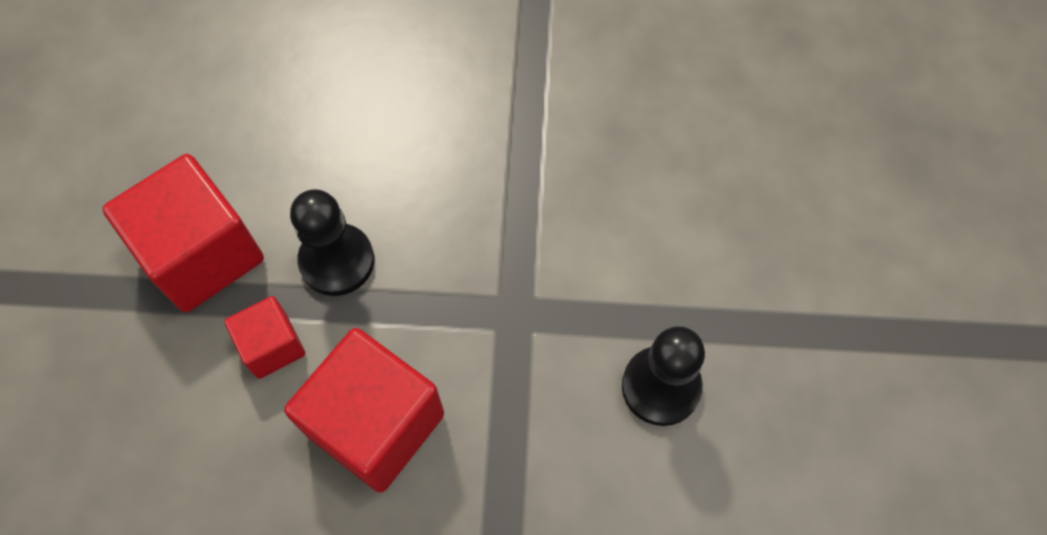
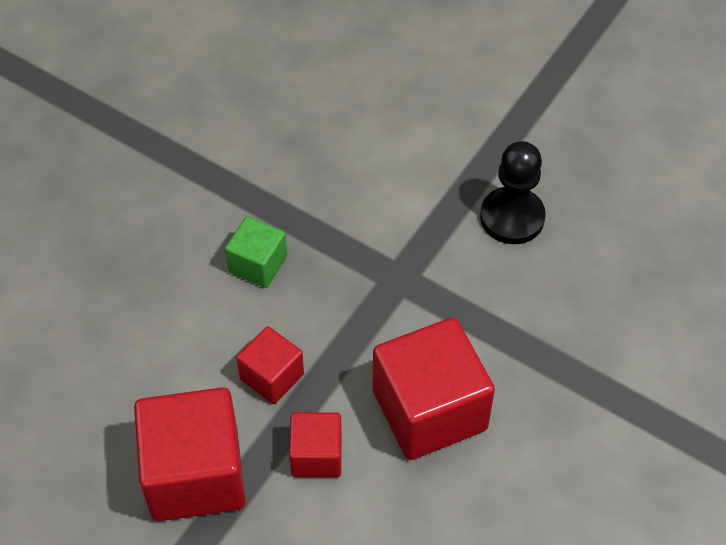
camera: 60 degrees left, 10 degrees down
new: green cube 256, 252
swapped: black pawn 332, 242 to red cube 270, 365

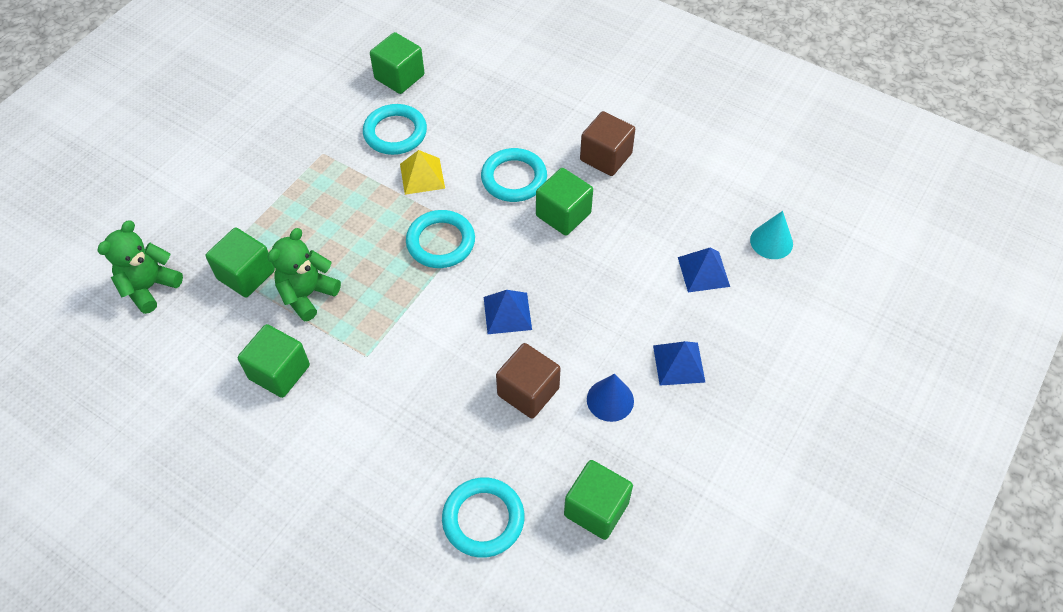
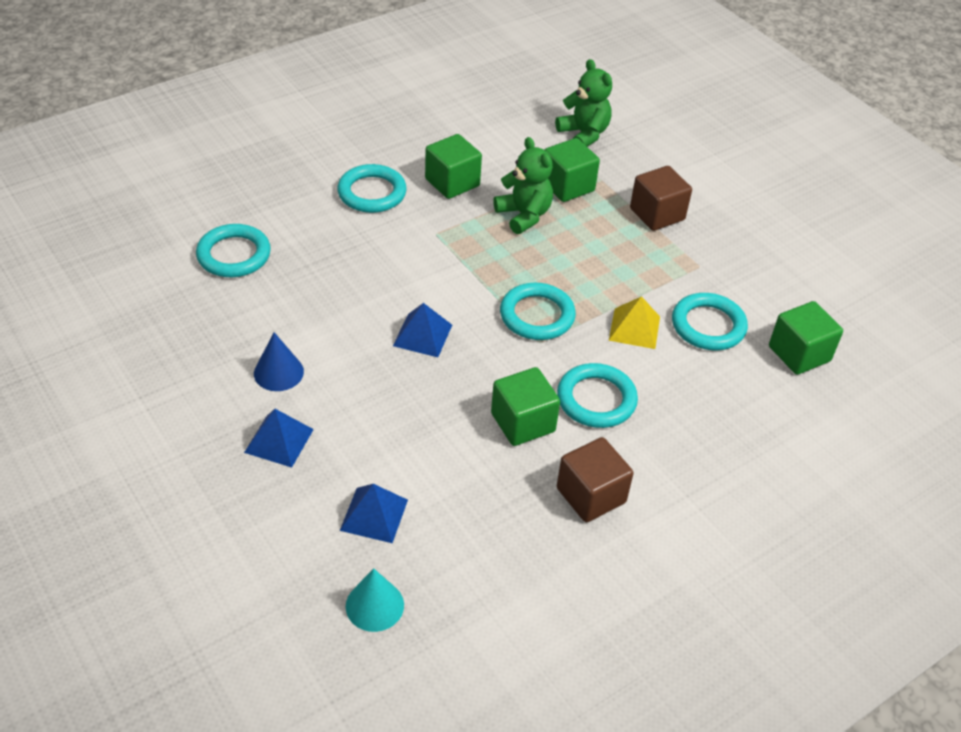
camera: 110 degrees right, 10 degrees down
gone: green cube 598, 500
new: turquoise ring 372, 188
shifted: brown cube 528, 381 to 661, 198

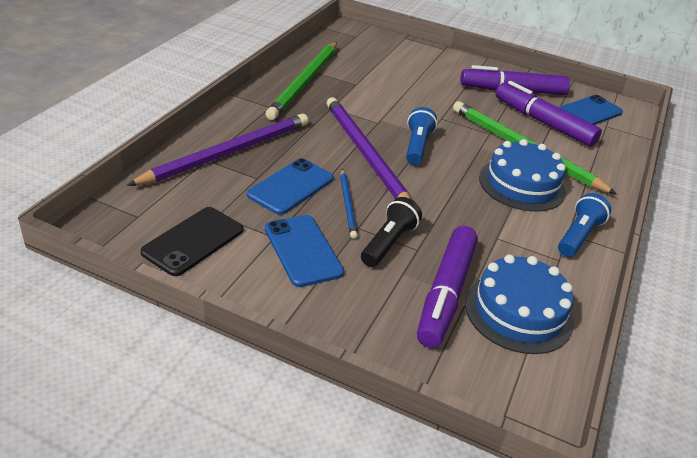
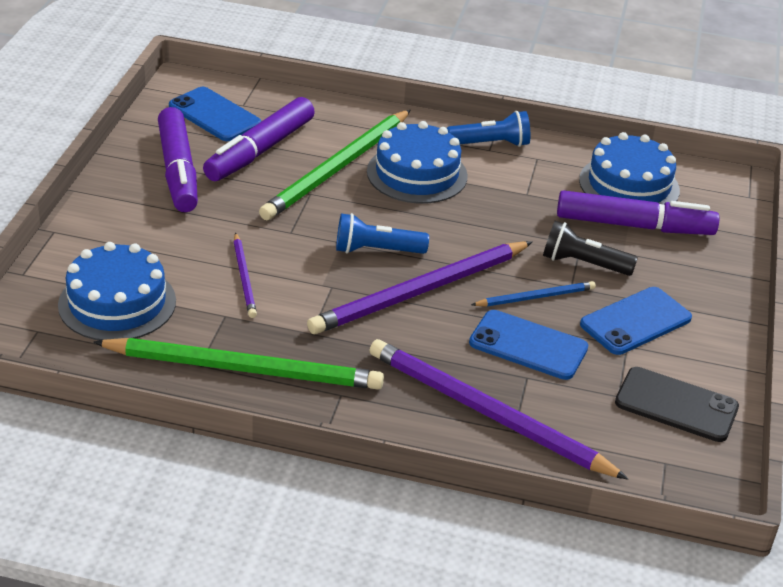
camera: 100 degrees left, 0 degrees up
new: blue cake 117, 291; purple pencil 245, 275
rotated: blue flashlight 584, 225 = 488, 129 150 degrees clockwise

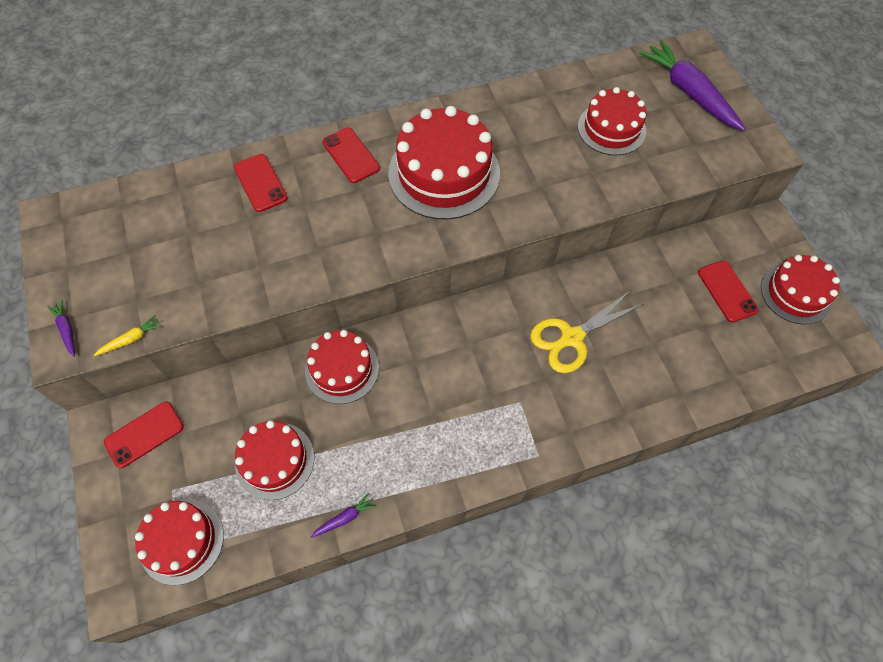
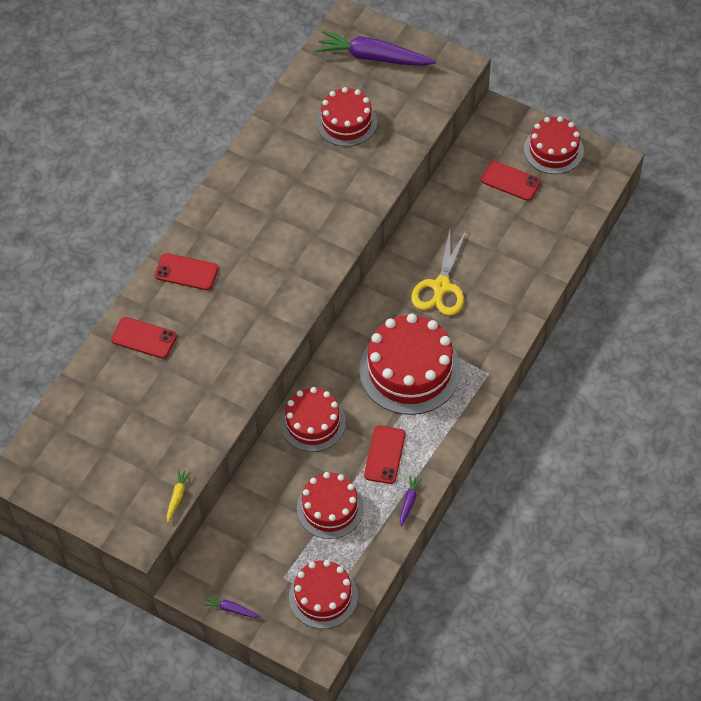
camera: 40 degrees left, 5 degrees down
shifted: purple carrot 61, 328 to 232, 606; red phone 144, 435 to 384, 455; red cake 444, 162 to 410, 364

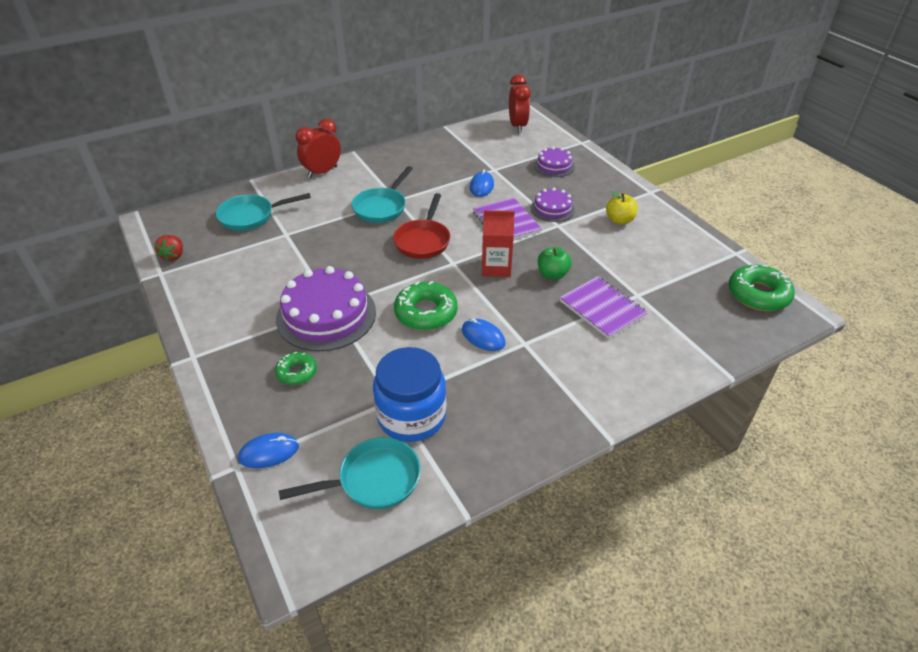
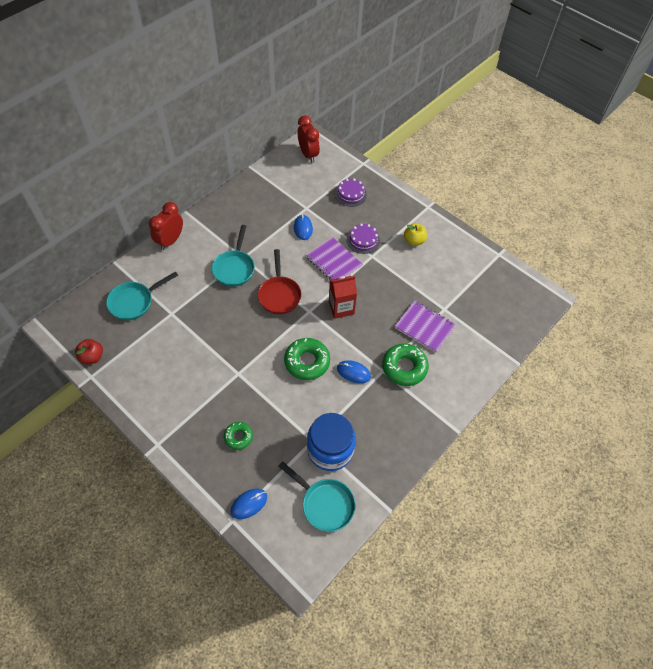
camera: 20 degrees left, 15 degrees up
gone: purple cake 326, 308; green apple 555, 263
shifted: green donut 762, 288 to 405, 365
swapped: red strawberry 168, 248 to red apple 89, 351
rotated: turquoise pan 350, 473 = 317, 496 75 degrees clockwise

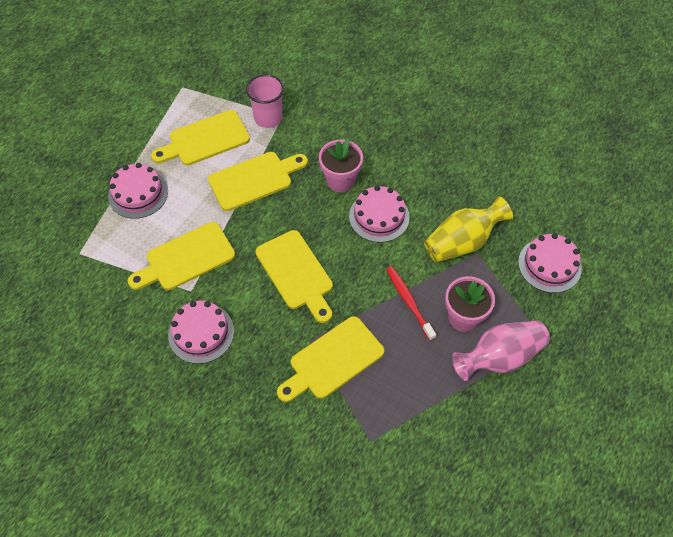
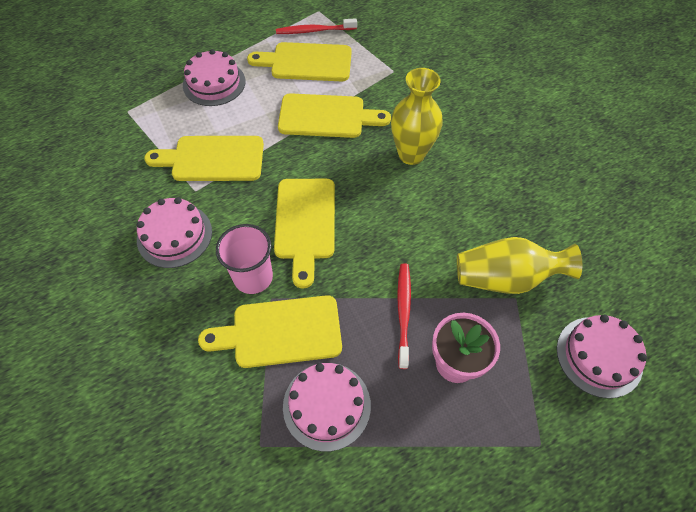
camera: 30 degrees right, 0 degrees up
gone: pink vase 501, 351
new: red toothbrush 316, 26
shifted: pink cup 265, 101 to 244, 259; pink cake 379, 214 to 327, 407
swapped: pink flower pot 341, 165 to yellow vase 417, 116

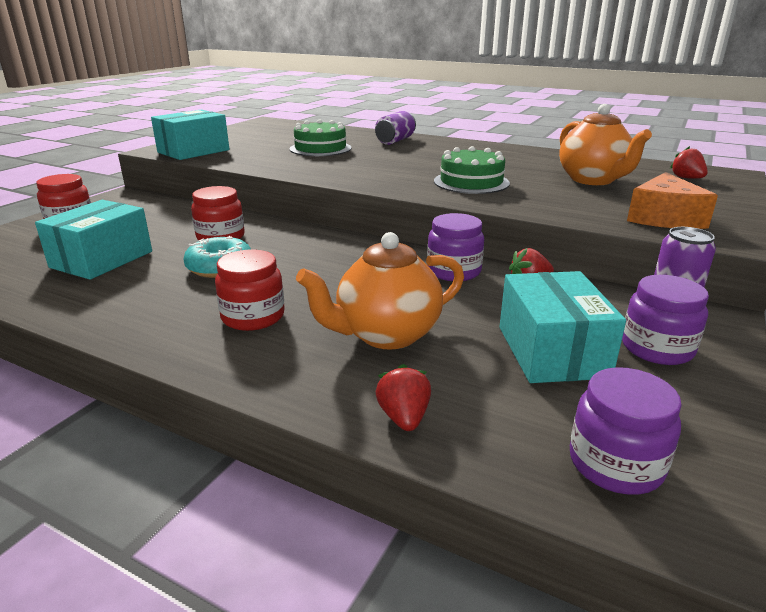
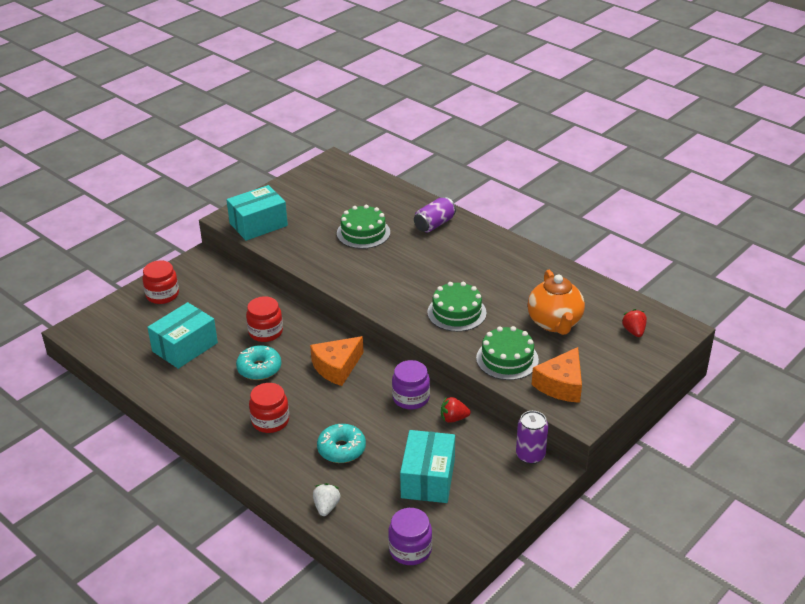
camera: 15 degrees right, 10 degrees up
gone: purple jar 665, 320
new: orange cheese 337, 361; green cake 507, 353
swapped: orange teapot 380, 291 to turquoise donut 341, 443
repainted: red strawberry 403, 397 to white strawberry 326, 499

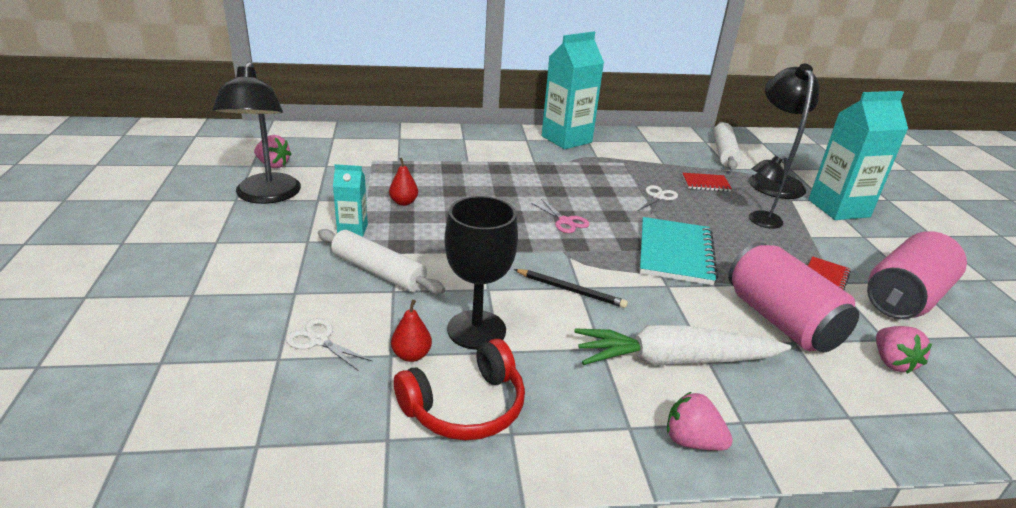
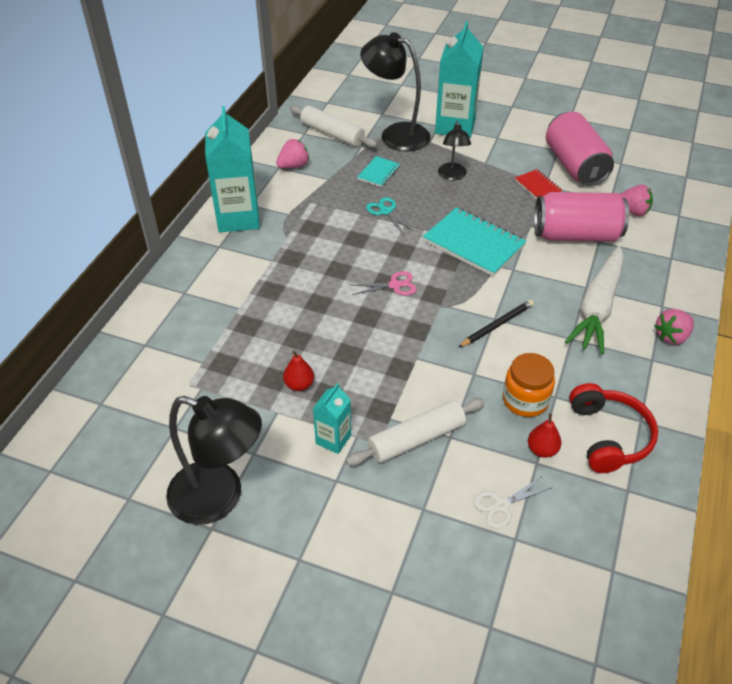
camera: 60 degrees left, 15 degrees up
shifted: pink strawberry 272, 151 to 292, 153
swapped: black goblet 481, 273 to orange jar 529, 385
repainted: white scissors 658, 200 to turquoise scissors 389, 216; red notebook 707, 182 to turquoise notebook 378, 171

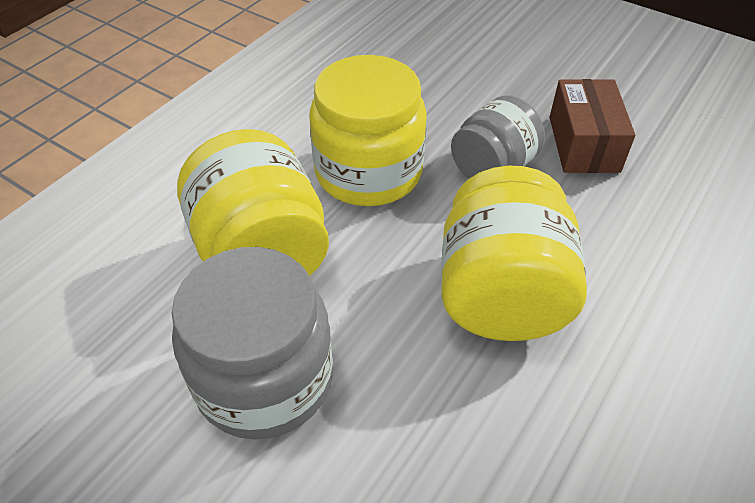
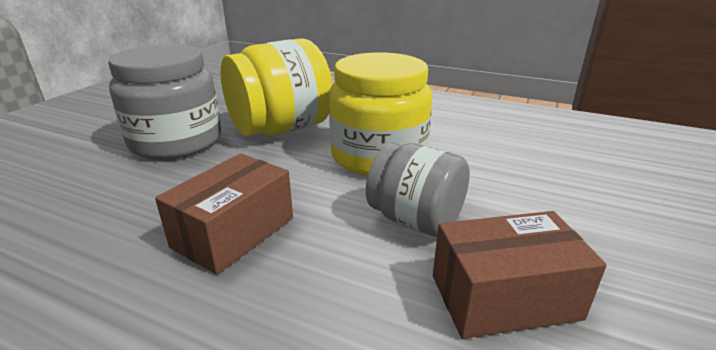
camera: 80 degrees right, 20 degrees down
swapped: yellow jar 514, 253 to brown box 224, 213

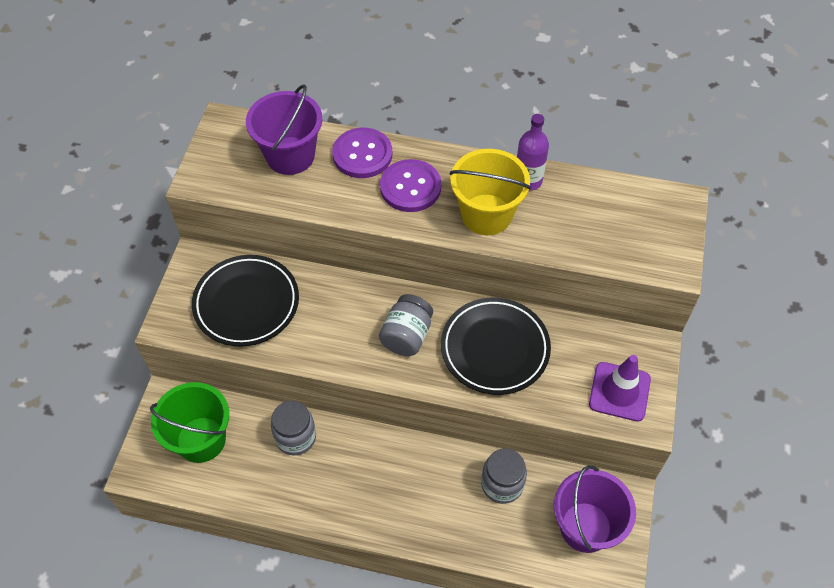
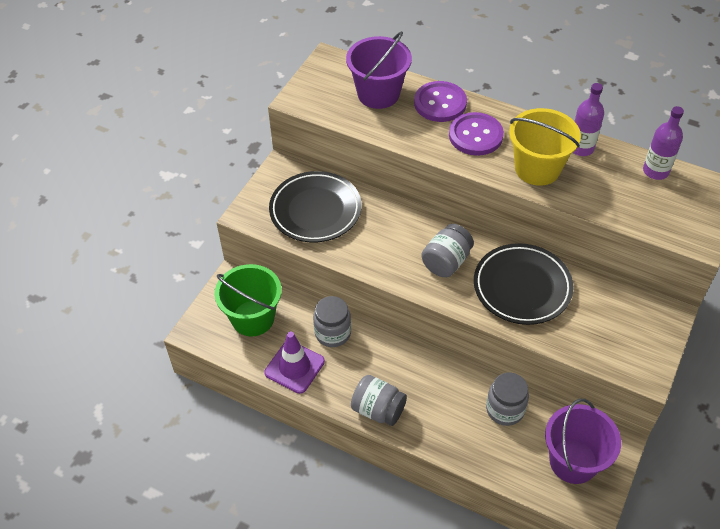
camera: 15 degrees right, 5 degrees down
new: grey jar 379, 400; purple bottle 663, 143
shifted: purple traffic cone 620, 388 to 294, 363

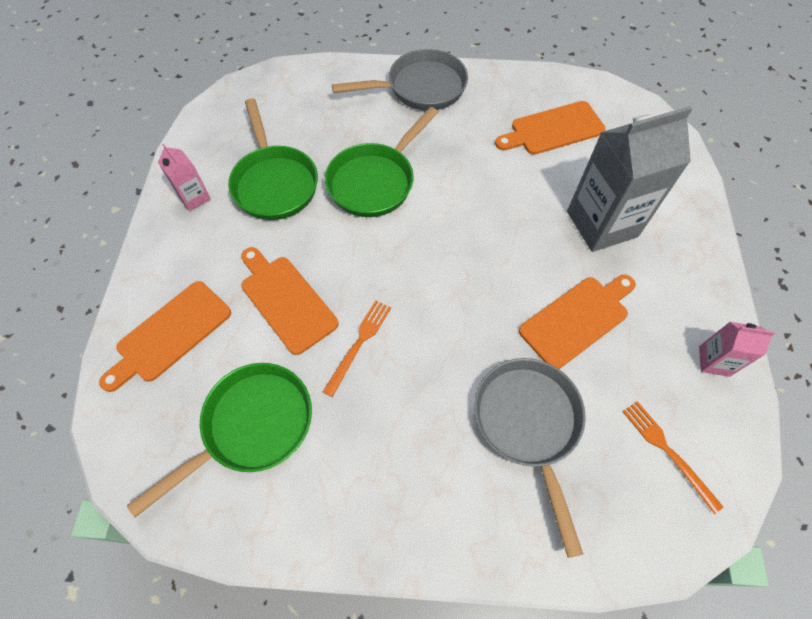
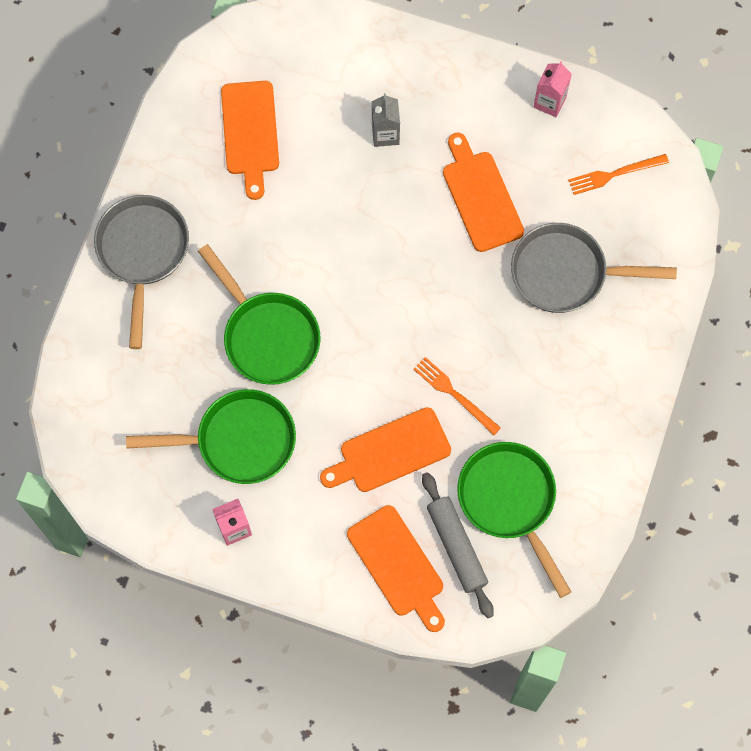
camera: 75 degrees left, 10 degrees up
new: grey rolling pin 458, 545
scaled: grey carton 629, 179 = 386, 120 x0.47

